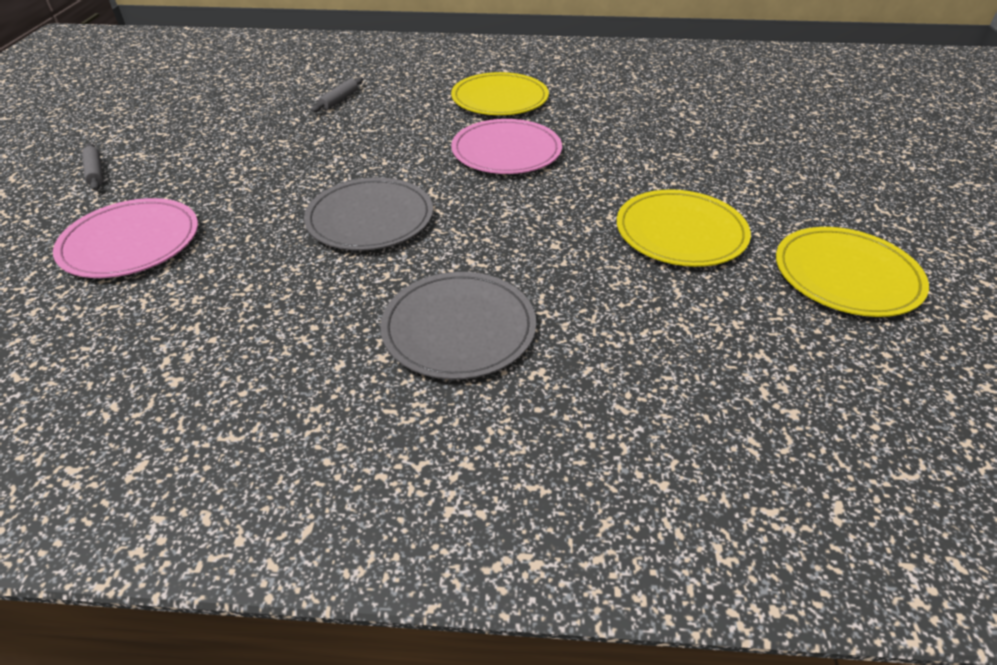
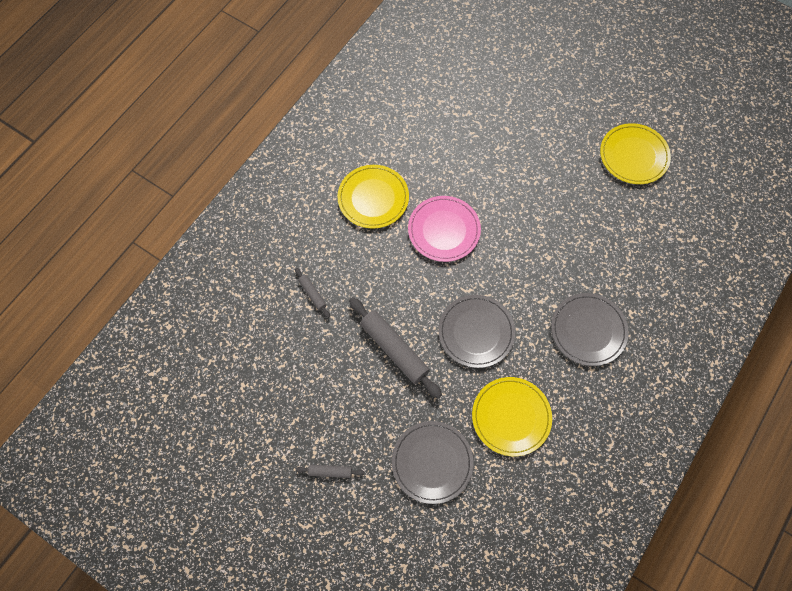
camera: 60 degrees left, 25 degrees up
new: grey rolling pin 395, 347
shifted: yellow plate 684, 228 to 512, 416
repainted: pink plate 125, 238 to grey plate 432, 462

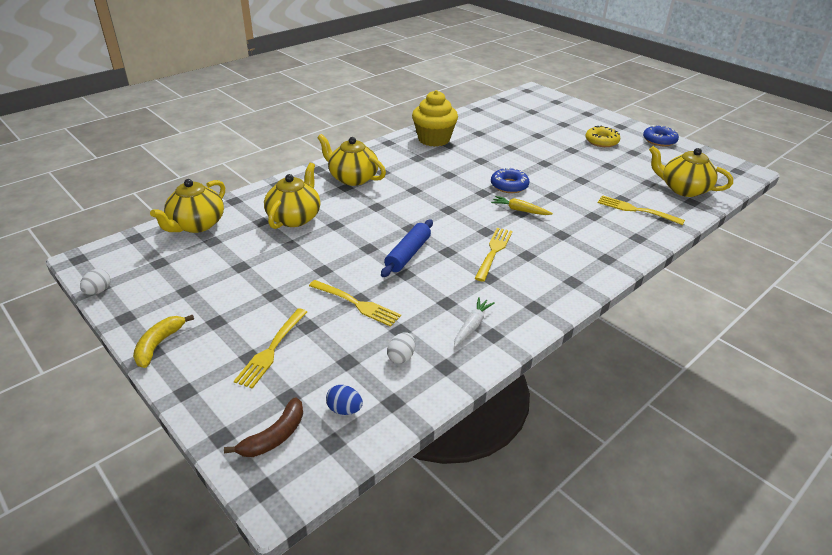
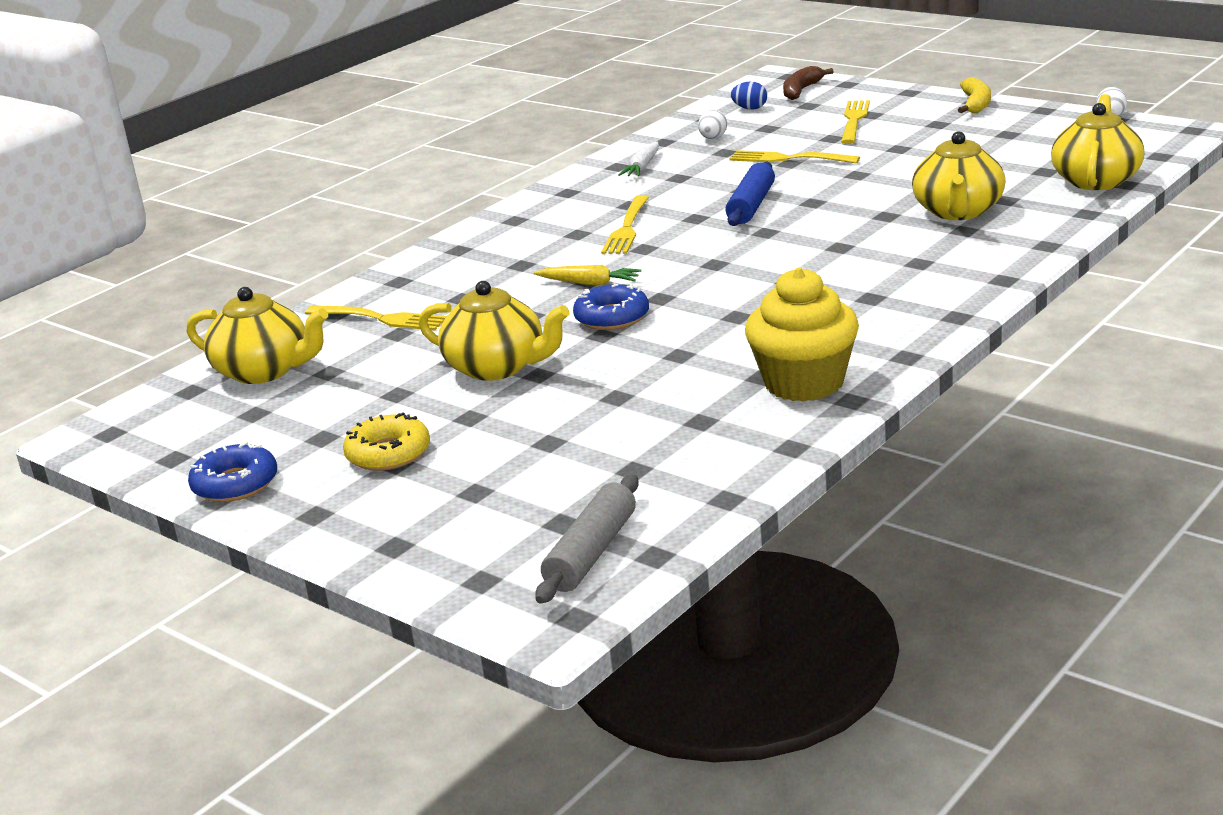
camera: 175 degrees right, 10 degrees down
new: grey rolling pin 587, 539
shifted: yellow teapot 351, 160 to 494, 331

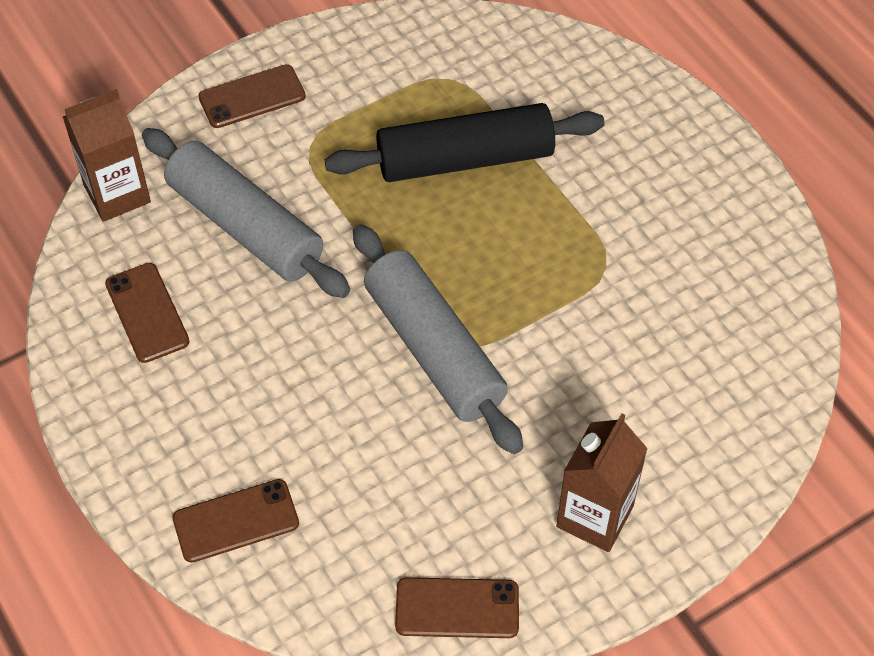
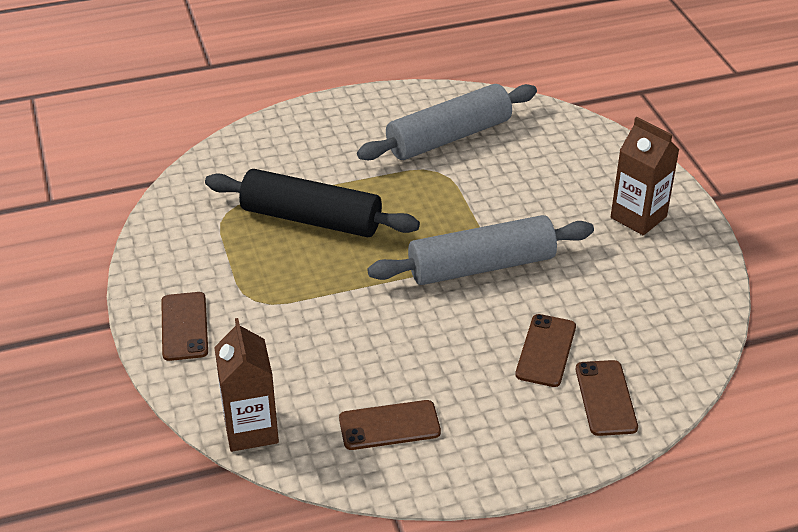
camera: 75 degrees left, 15 degrees down
shifted: grey rolling pin 246, 213 to 447, 122; brown phone 457, 607 to 545, 350
rotated: black rolling pin 465, 142 = 312, 203 75 degrees counterclockwise

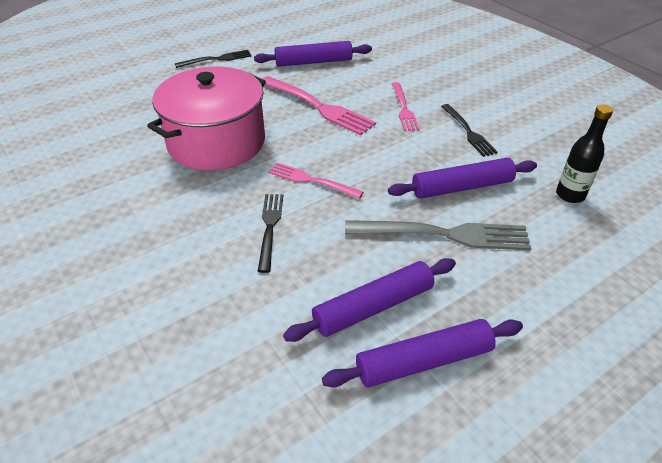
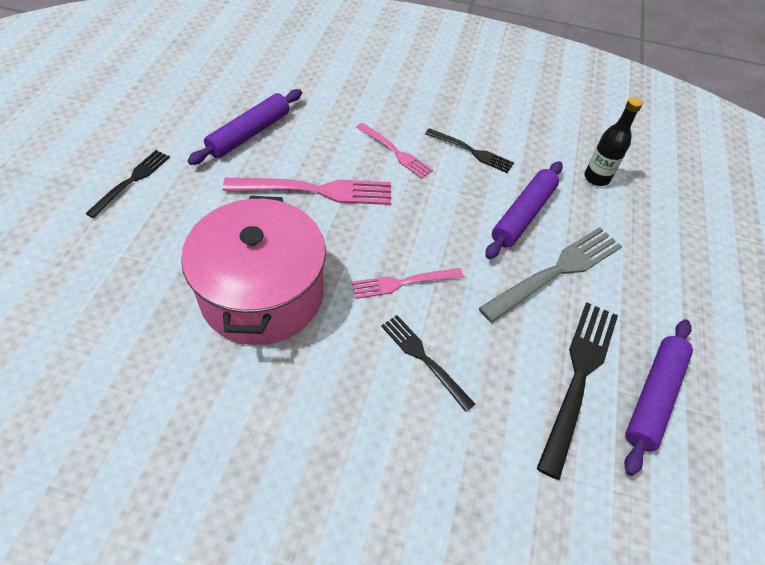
camera: 45 degrees left, 10 degrees up
swapped: purple rolling pin 369, 300 to black fork 577, 391

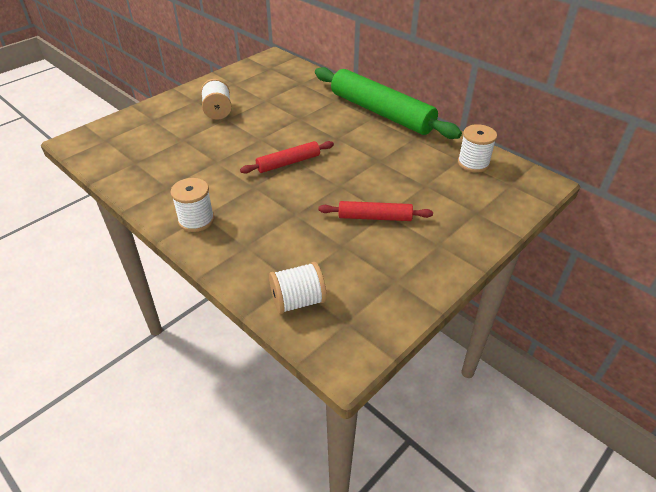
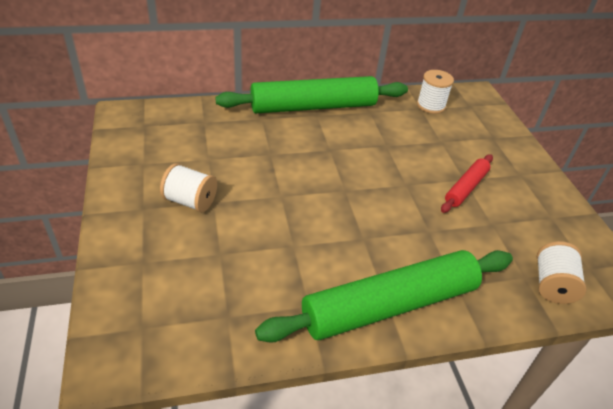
camera: 60 degrees left, 0 degrees up
gone: red rolling pin 287, 157
swapped: white spool 192, 205 to green rolling pin 384, 296

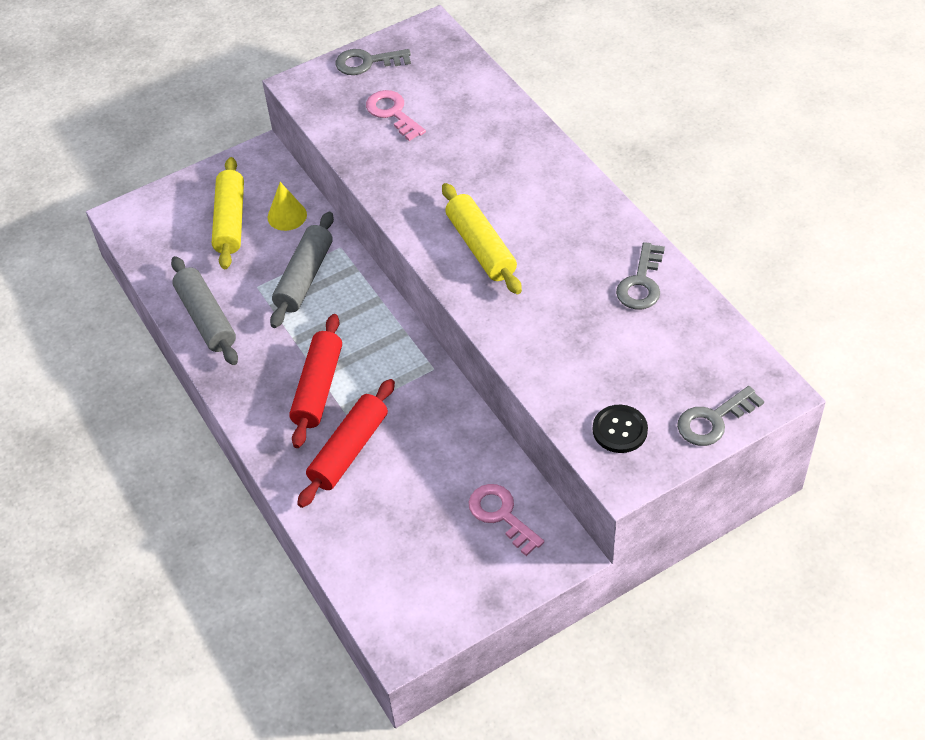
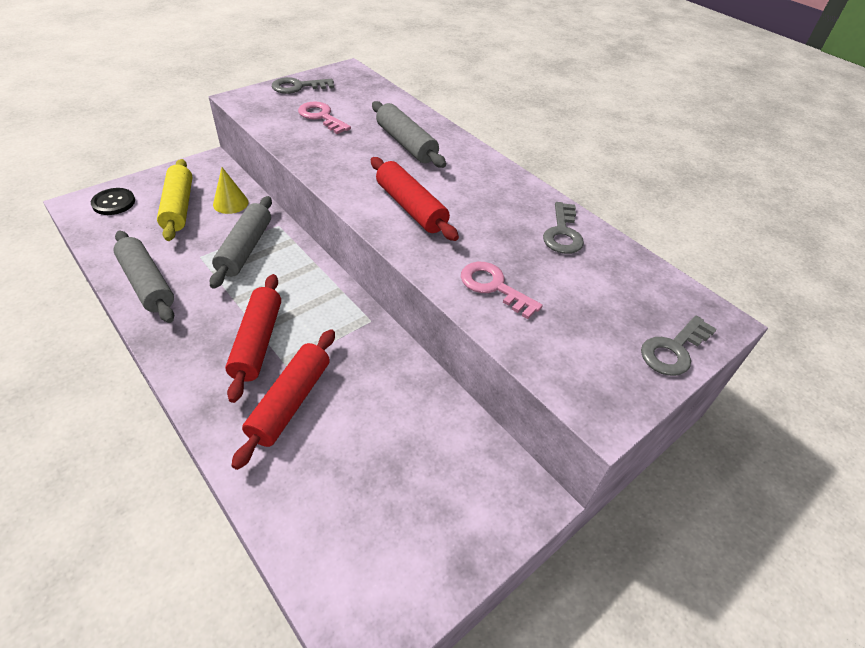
camera: 15 degrees left, 5 degrees down
new: grey rolling pin 409, 134
shifted: pink key 506, 520 to 502, 290; black button 620, 429 to 113, 201
repainted: yellow rolling pin 482, 238 to red rolling pin 415, 199

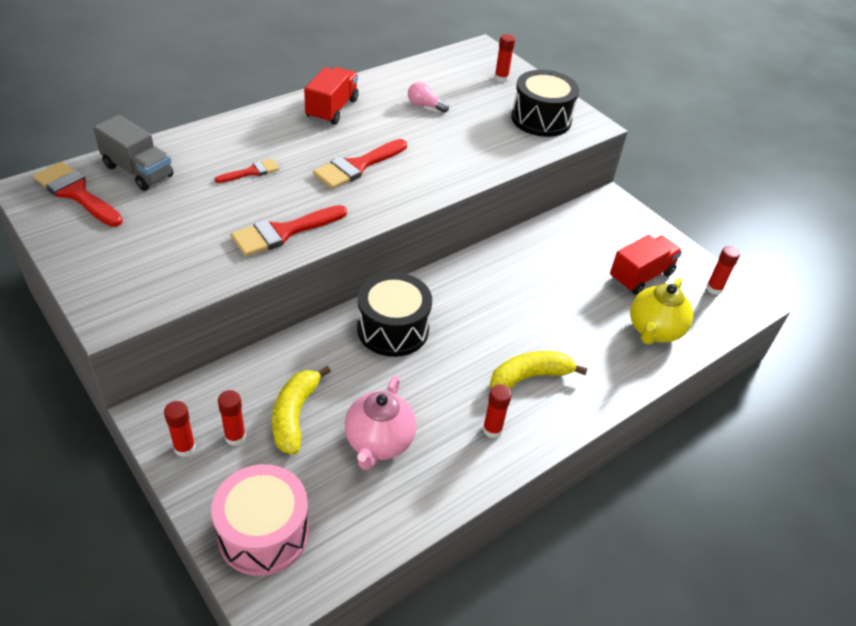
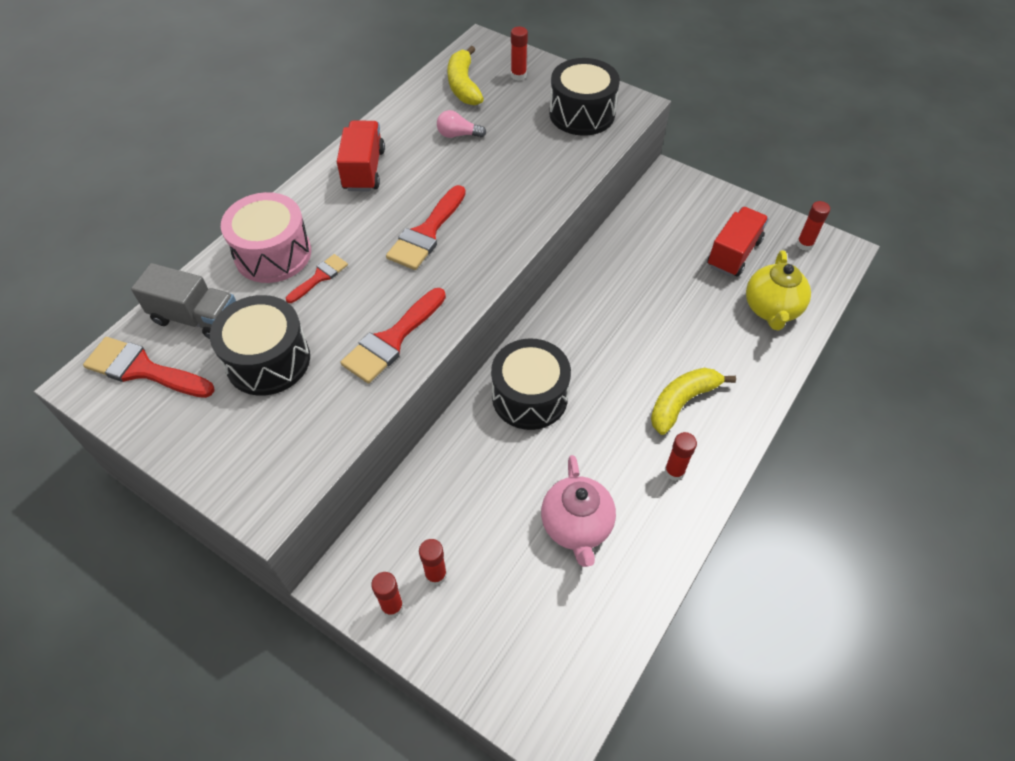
camera: 15 degrees left, 10 degrees up
new: black drum 260, 345
shifted: pink drum 260, 520 to 266, 237; yellow banana 301, 410 to 465, 75

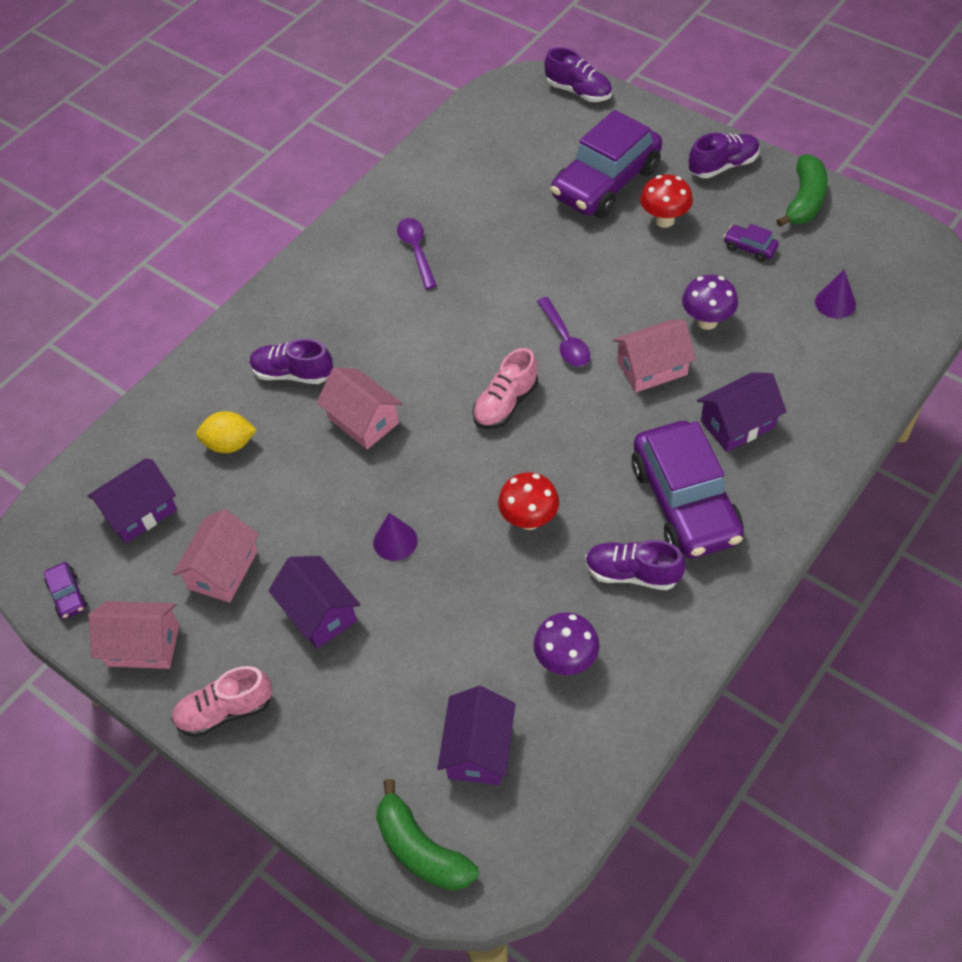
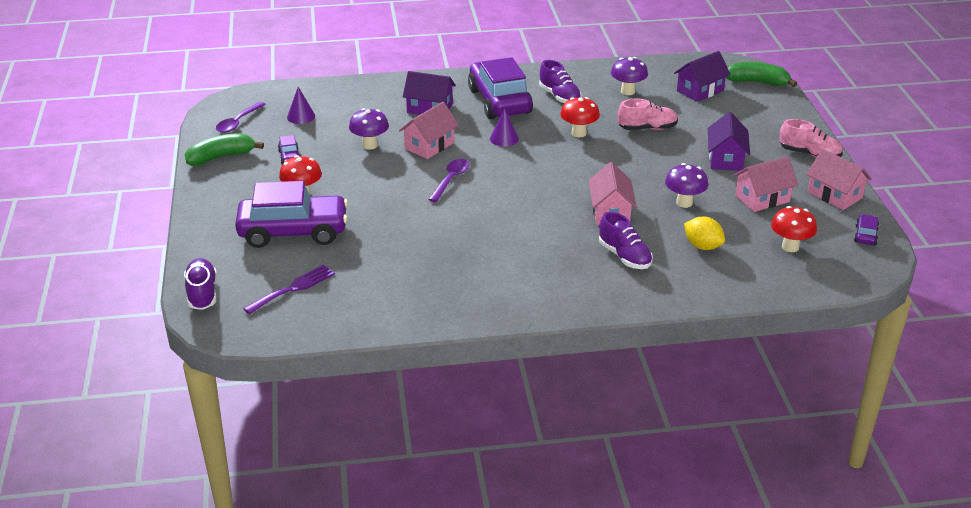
camera: 140 degrees left, 20 degrees down
gone: purple shoe 724, 155
new: purple fork 289, 289; purple mushroom 686, 185
shifted: purple cone 395, 537 to 504, 127; purple spoon 417, 253 to 241, 117; pink shoe 505, 388 to 648, 114
swapped: purple house 132, 501 to red mushroom 794, 229
rotated: green banana 427, 835 = 761, 74 75 degrees counterclockwise; pink house 654, 356 = 429, 130 75 degrees counterclockwise; purple car 688, 490 = 500, 88 45 degrees counterclockwise

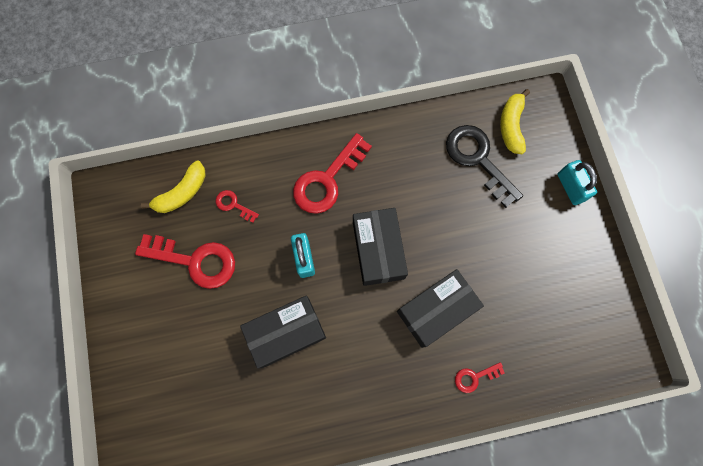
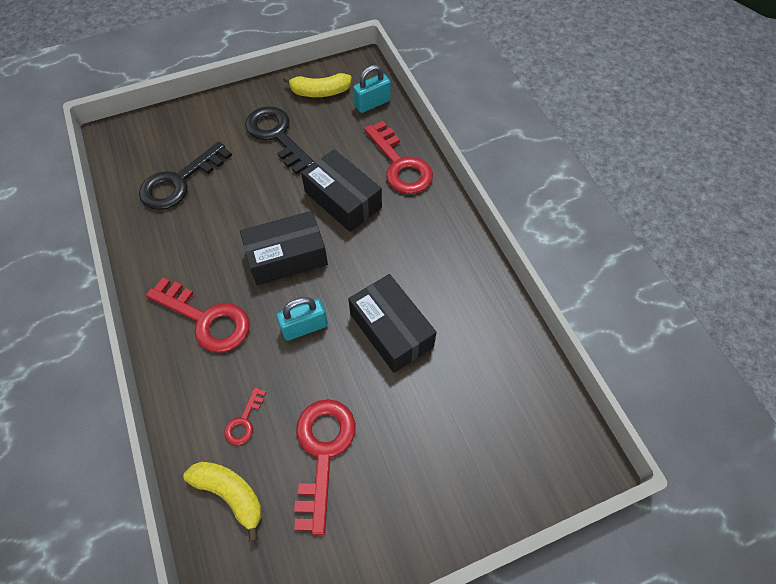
camera: 100 degrees left, 15 degrees down
new: black key 280, 140
shifted: yellow banana 515, 121 to 317, 85; turquoise padlock 577, 182 to 372, 89
scaled: red key 480, 377 = 398, 157 x2.08

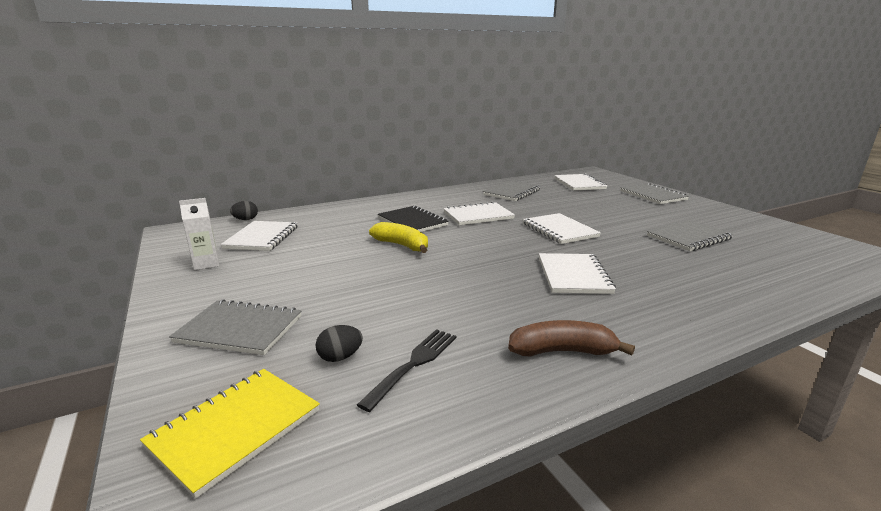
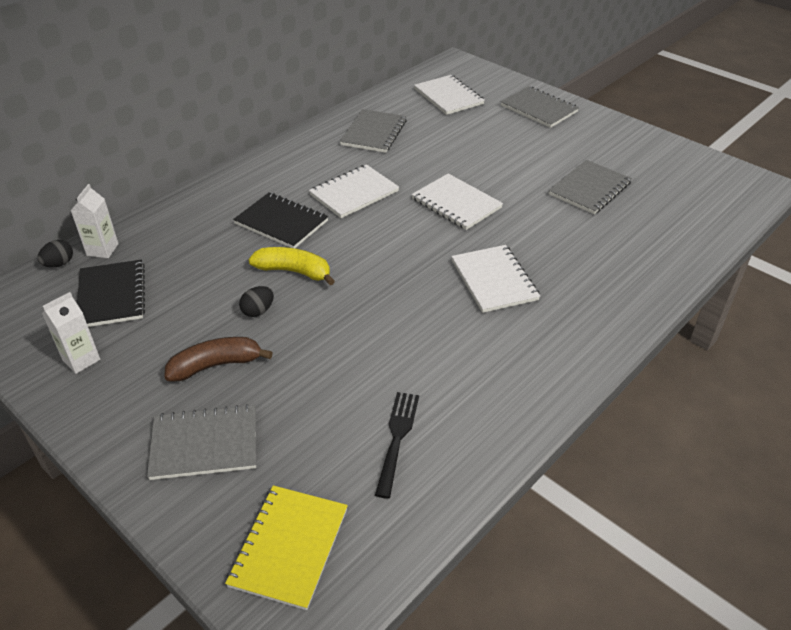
camera: 20 degrees left, 20 degrees up
new: white carton 95, 221
shifted: black egg 339, 343 to 256, 301; brown banana 571, 338 to 218, 359
repainted: white notebook 259, 236 to black notebook 111, 293

